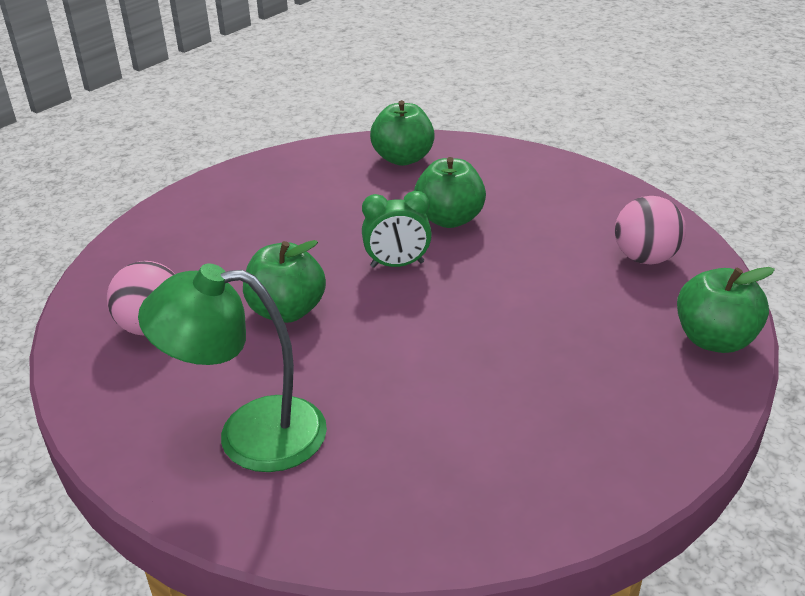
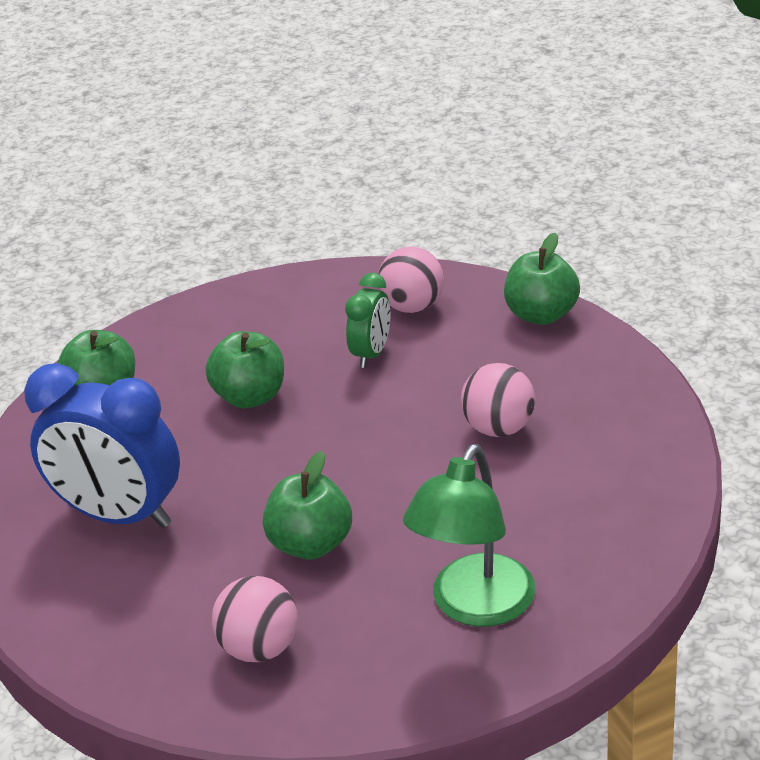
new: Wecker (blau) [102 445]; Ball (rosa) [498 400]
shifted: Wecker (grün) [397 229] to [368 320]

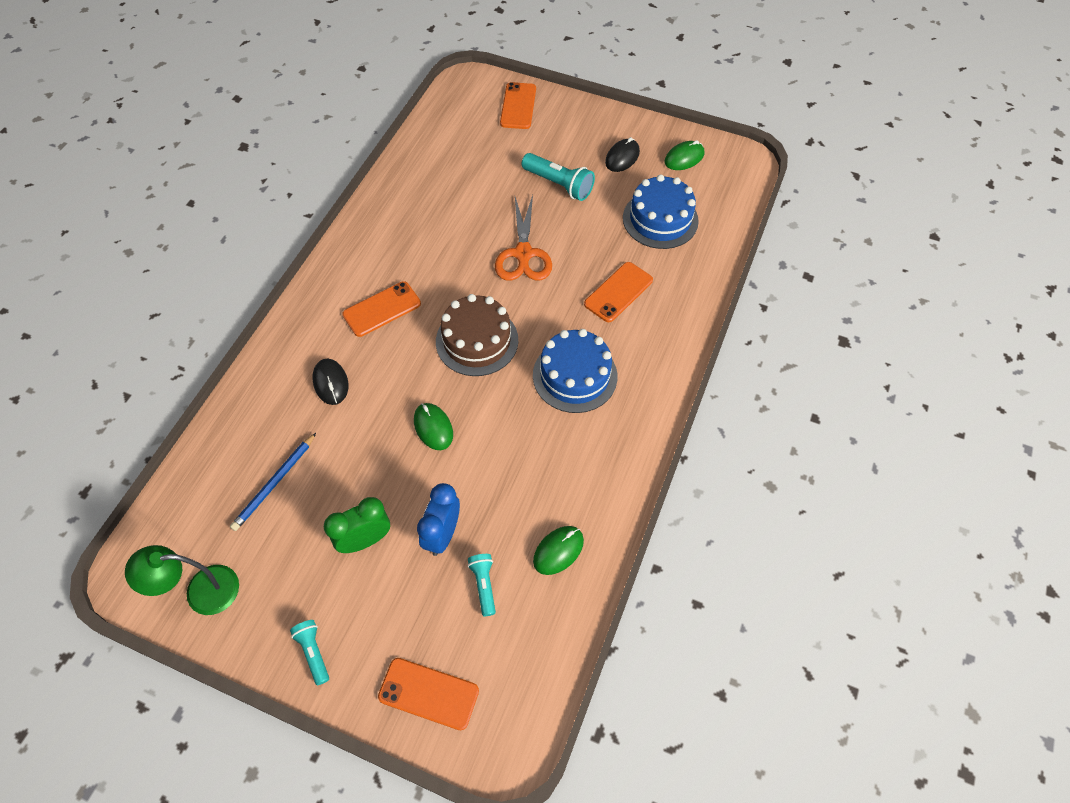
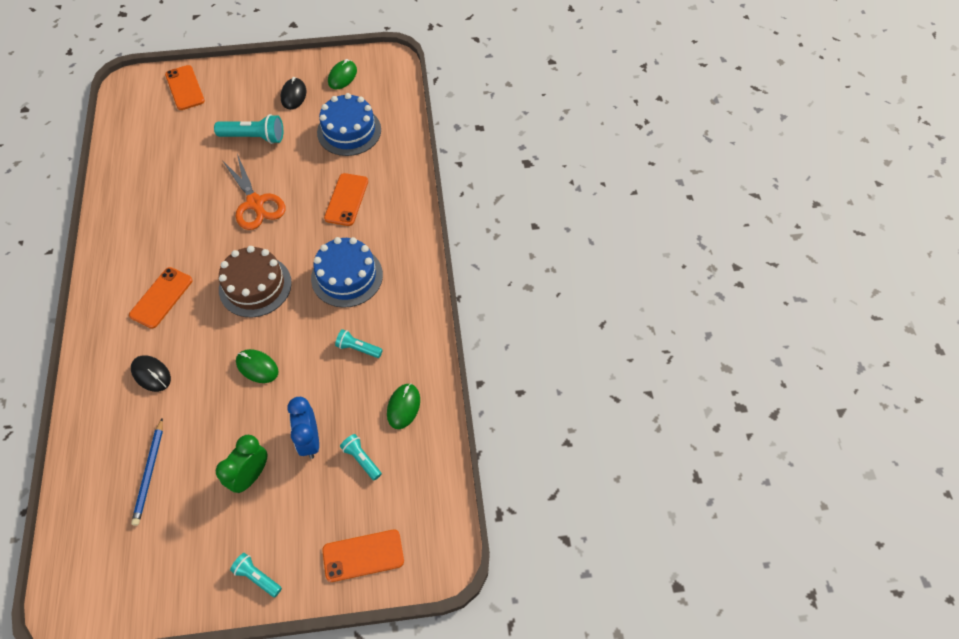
gone: Lampe (grün) [182 580]
new: Taschenlampe (türkis) [359 343]

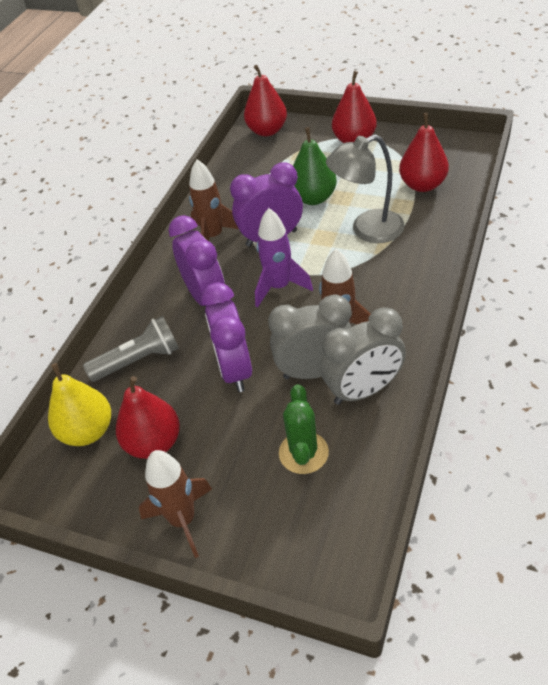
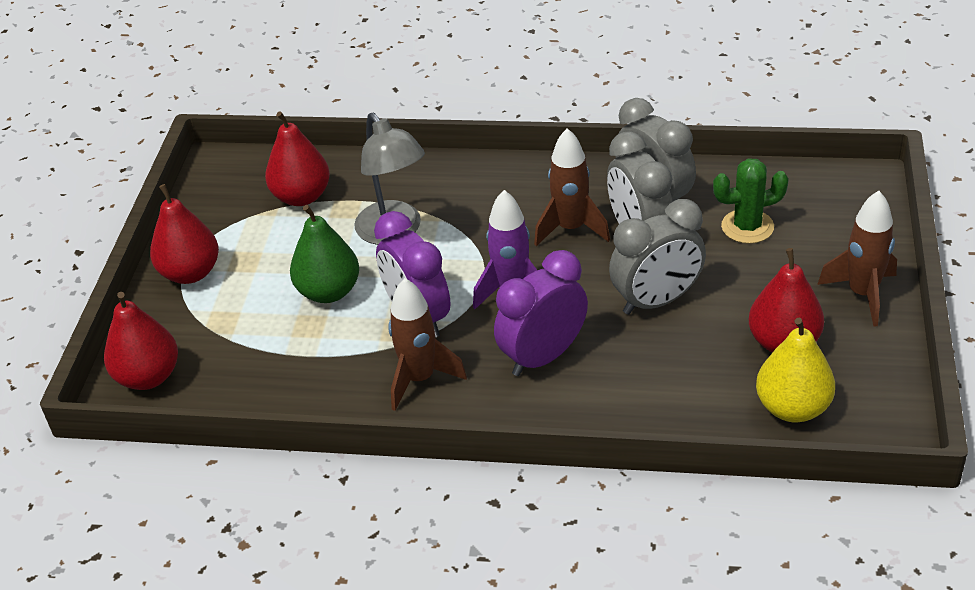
gone: Taschenlampe (grau) [131 349]
repainted: Wecker (lila) [226 337] to Wecker (grau) [657 257]

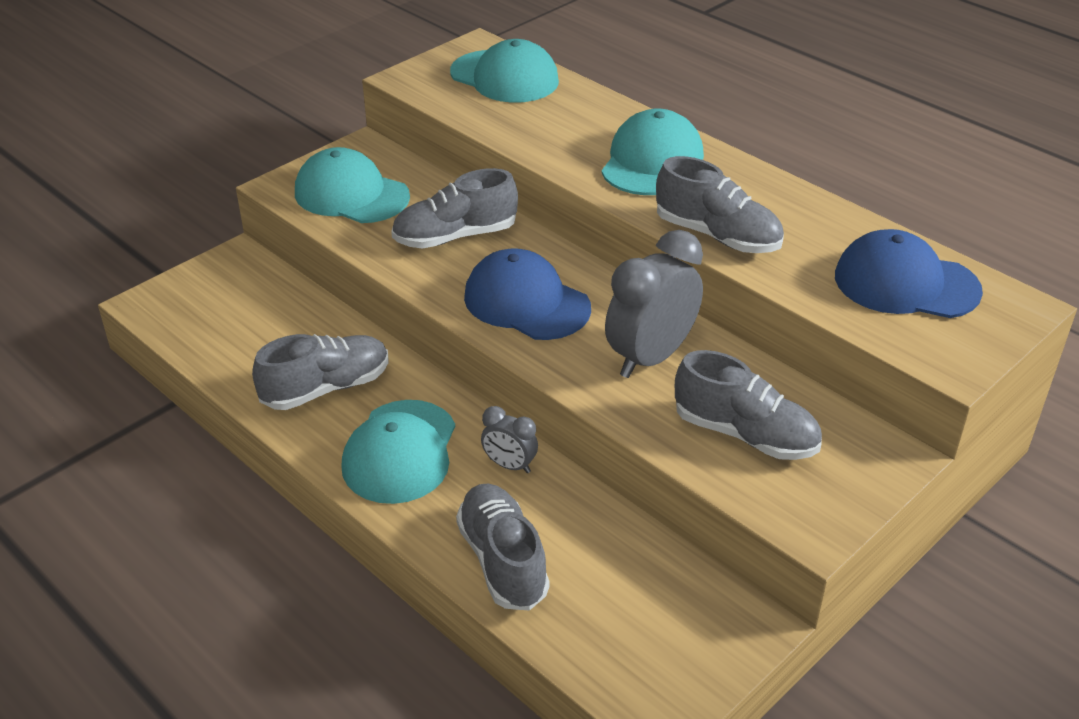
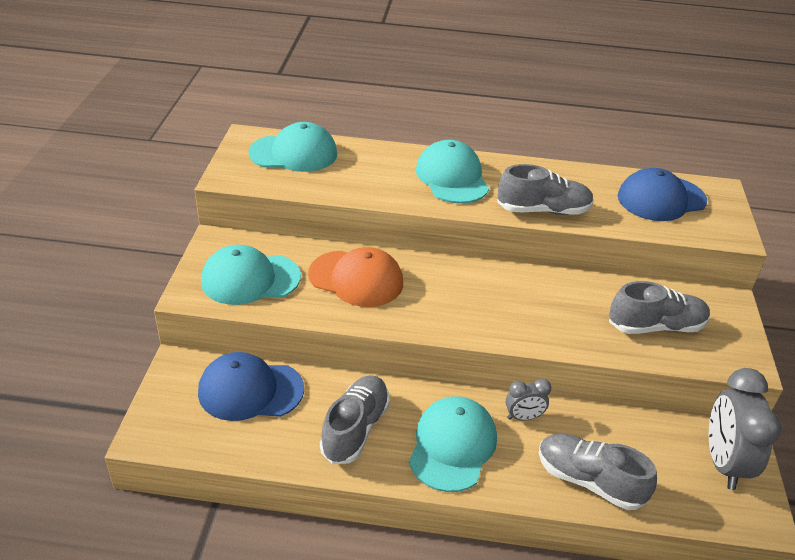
shifted: Kappe (blau) [527 294] to [251 386]; Wecker (grau) [654 304] to [745 429]
swapped: Schuh (grau) [454 208] to Kappe (orange) [355 277]
rotated: Kappe (türkis) [398 452] = [453 444] 135 degrees counterclockwise

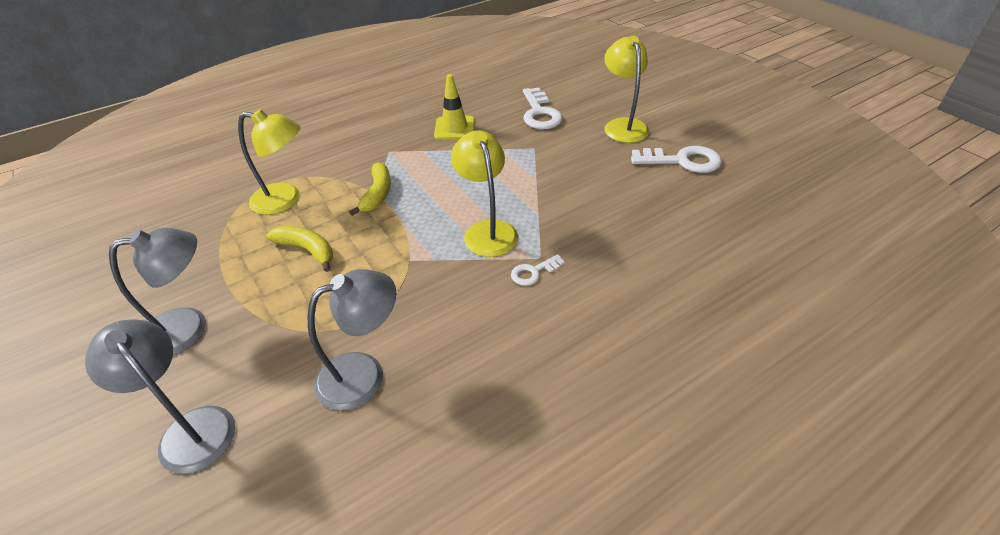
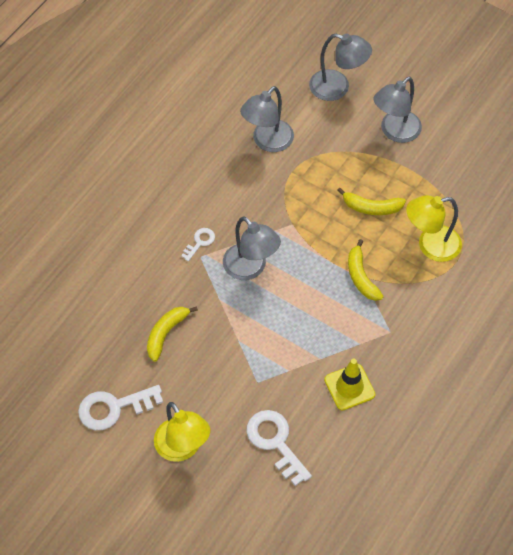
new: Banane (gelb) [172 334]
repainted: Lampe (gelb) [484 193] to Lampe (grau) [252 248]

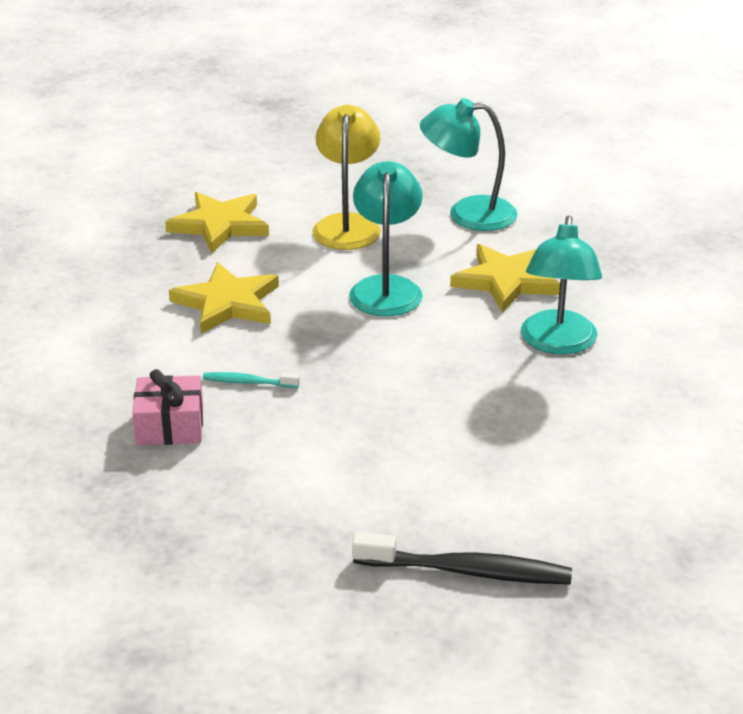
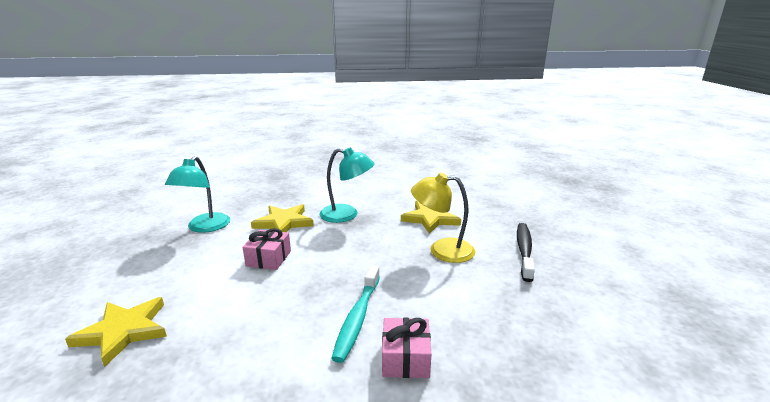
shifted: Stern (gelb) [224 298] to [431 217]; Lampe (gelb) [346 177] to [443 218]
swapped: Lampe (türkis) [386 239] to Geschenk (rosa) [266 249]
scaled: Zahnbürste (türkis) [251 380] = [355 314] x1.90

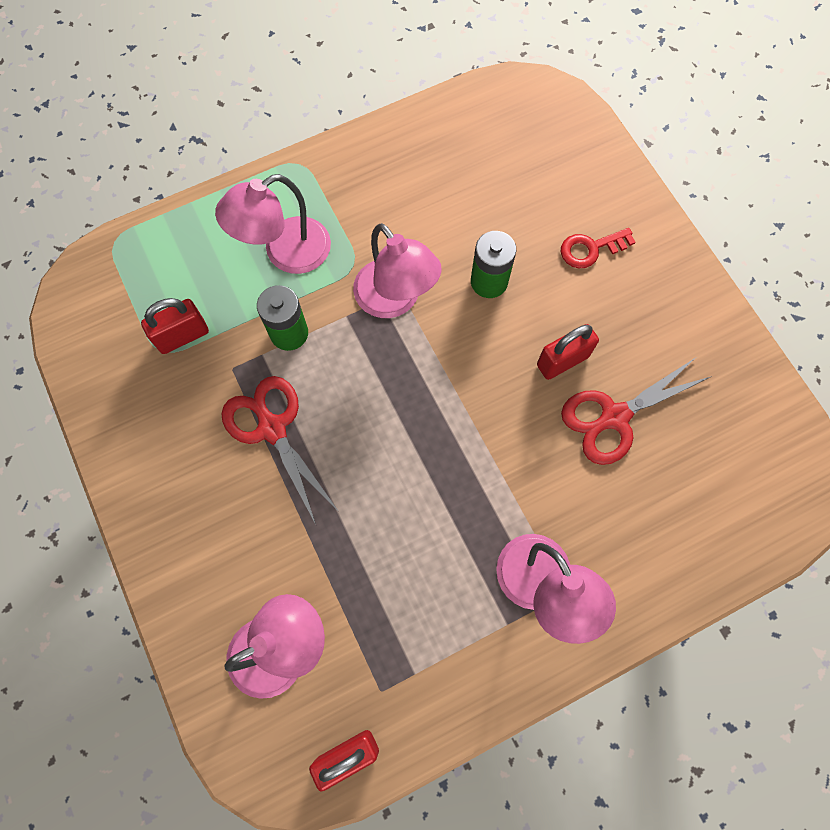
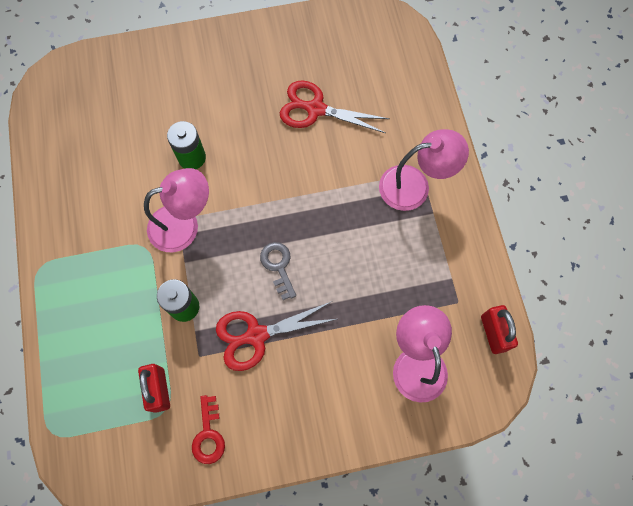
gone: Lampe (rosa) [273 224]; Vorhängeschloss (rot) [568 352]
new: Schlüssel (grau) [278 271]
shifted: Schlüssel (rot) [598 248] to [208 429]
rotated: Schere (rot) [636 411] = [335 106] 120 degrees clockwise

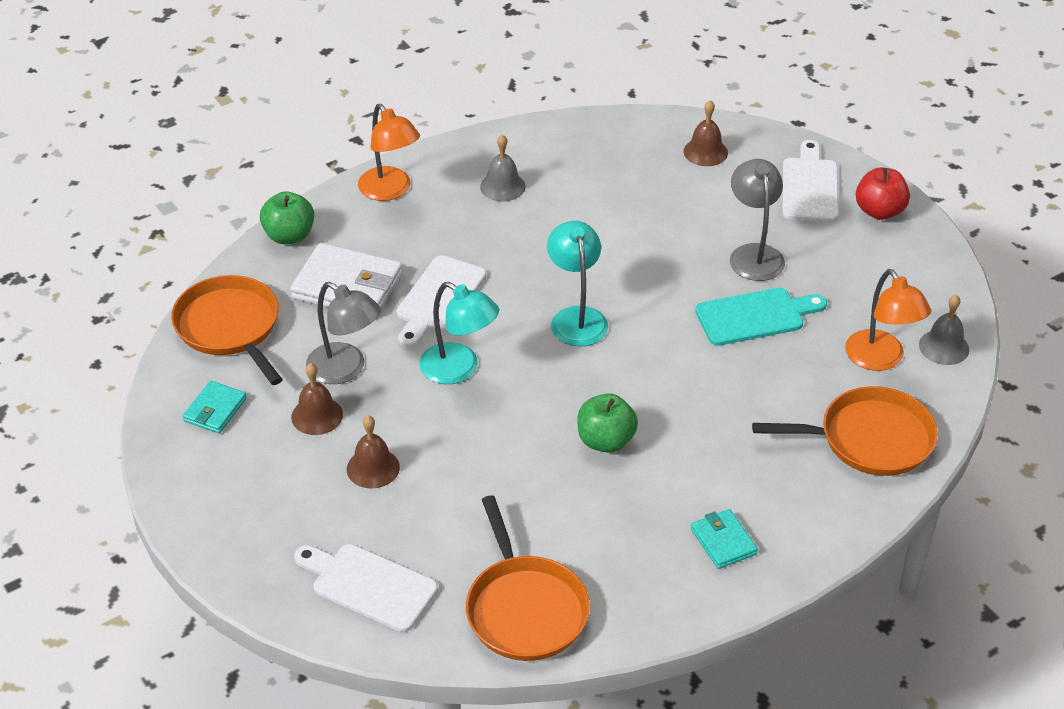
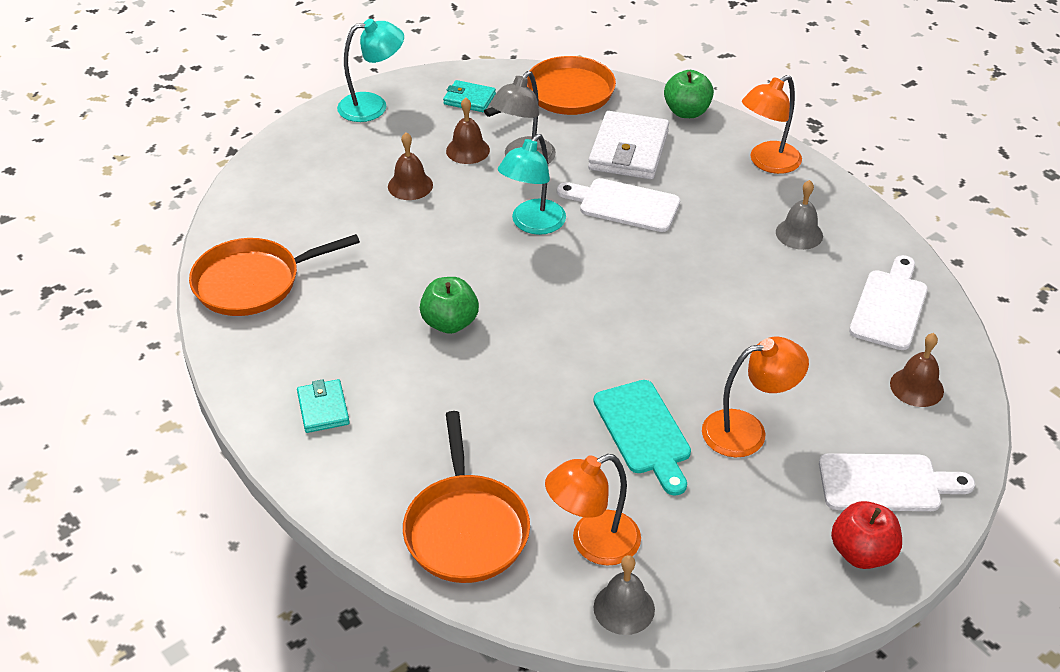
shifted: Lampe (türkis) [577 284] to [370 70]; Schneidebrett (weiß) [366 588] to [888 302]
repainted: Lampe (grau) [757 220] to Lampe (orange) [755 397]
rotated: Geldbörse (türkis) [724 539] = [323 406] 75 degrees counterclockwise

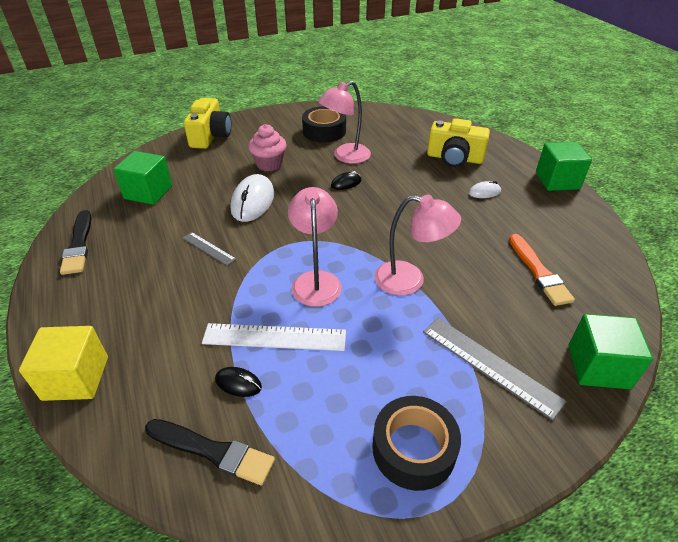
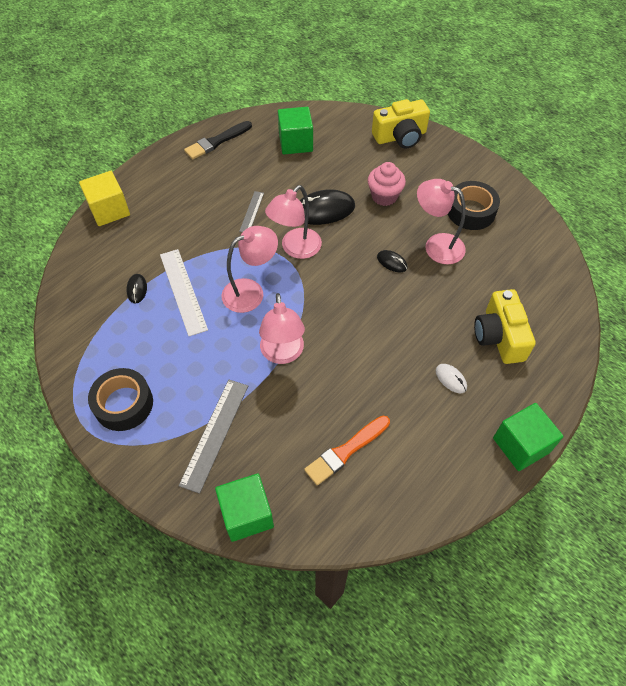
gone: Pinsel (schwarz) [210 452]
new: Lampe (rosa) [293 222]
repainted: Computermaus (weiß) [252 198] to Computermaus (schwarz) [327 207]

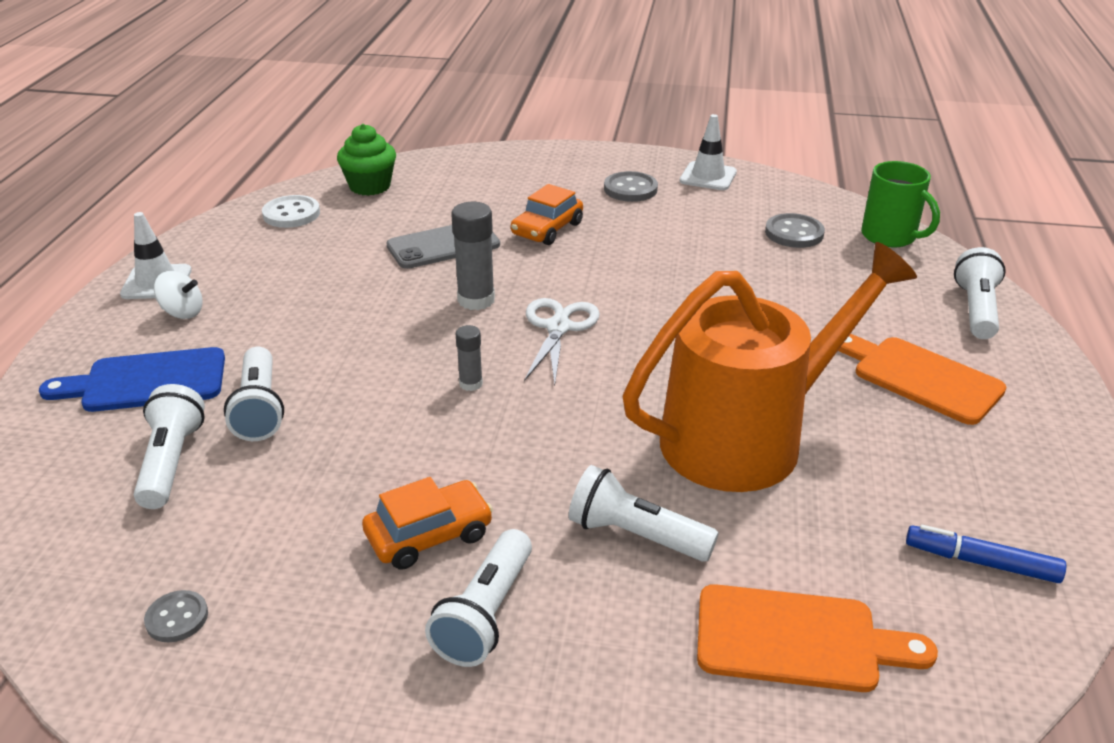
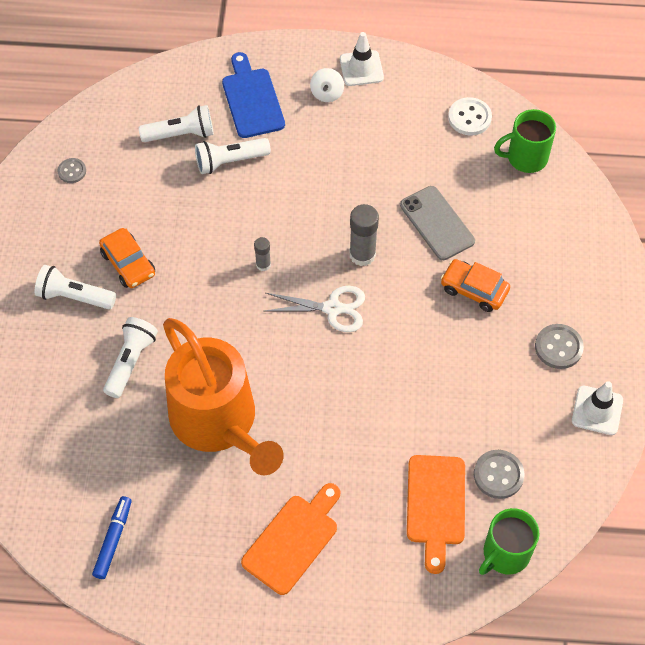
gone: Taschenlampe (weiß) [980 293]
shifted: Schneidebrett (orange) [817 638] to [436 514]
swapped: Muffin (grün) [366 160] to Tasse (grün) [525 141]

